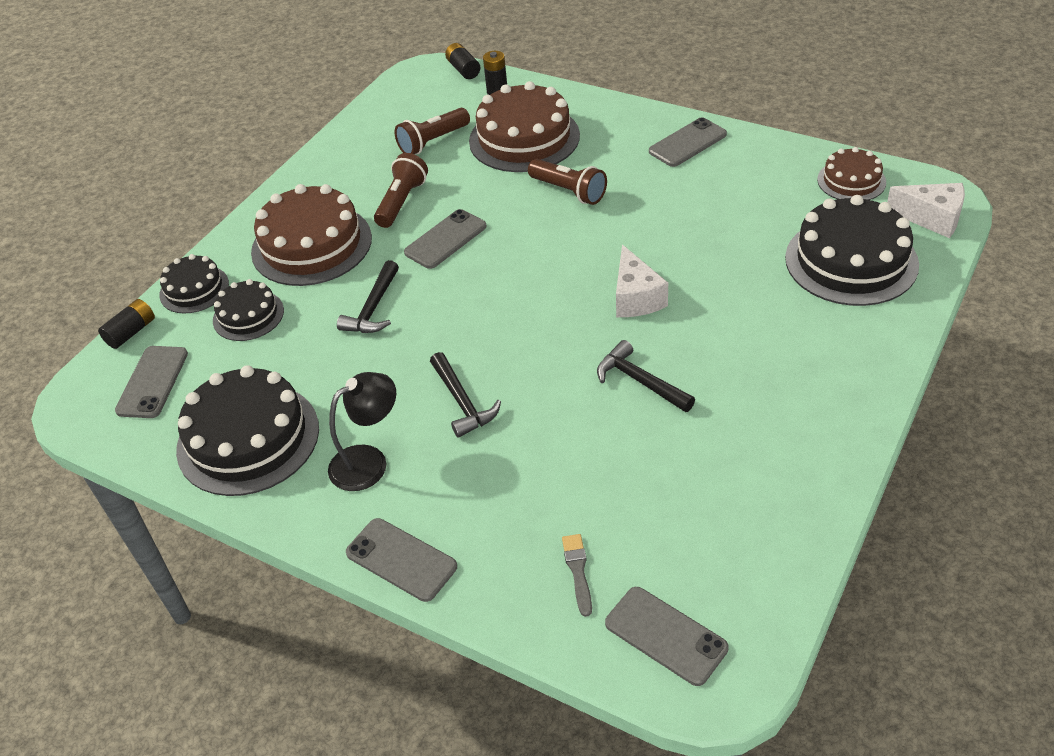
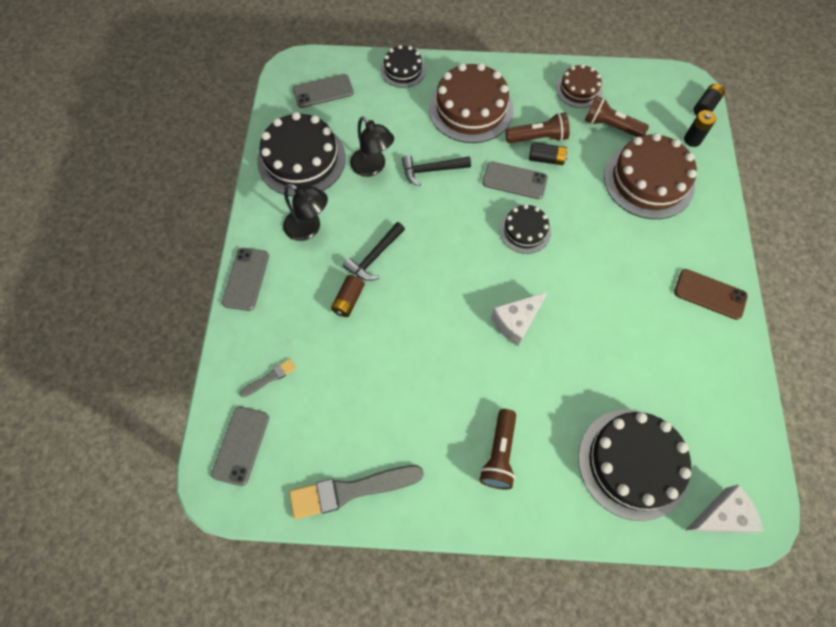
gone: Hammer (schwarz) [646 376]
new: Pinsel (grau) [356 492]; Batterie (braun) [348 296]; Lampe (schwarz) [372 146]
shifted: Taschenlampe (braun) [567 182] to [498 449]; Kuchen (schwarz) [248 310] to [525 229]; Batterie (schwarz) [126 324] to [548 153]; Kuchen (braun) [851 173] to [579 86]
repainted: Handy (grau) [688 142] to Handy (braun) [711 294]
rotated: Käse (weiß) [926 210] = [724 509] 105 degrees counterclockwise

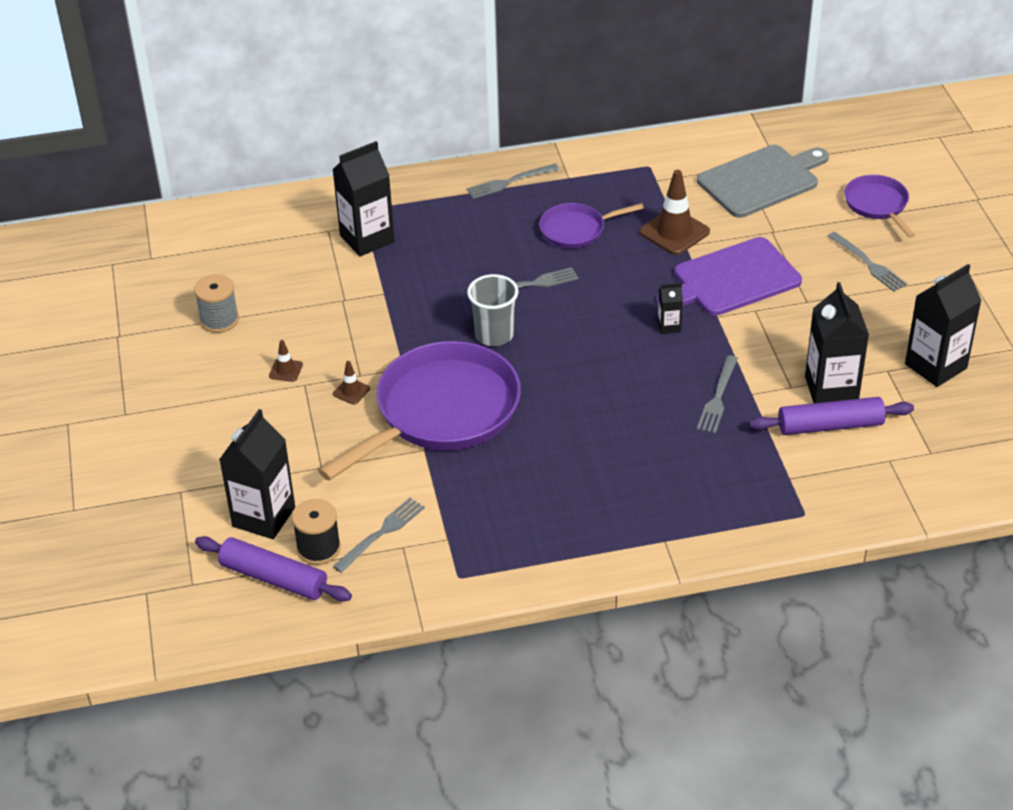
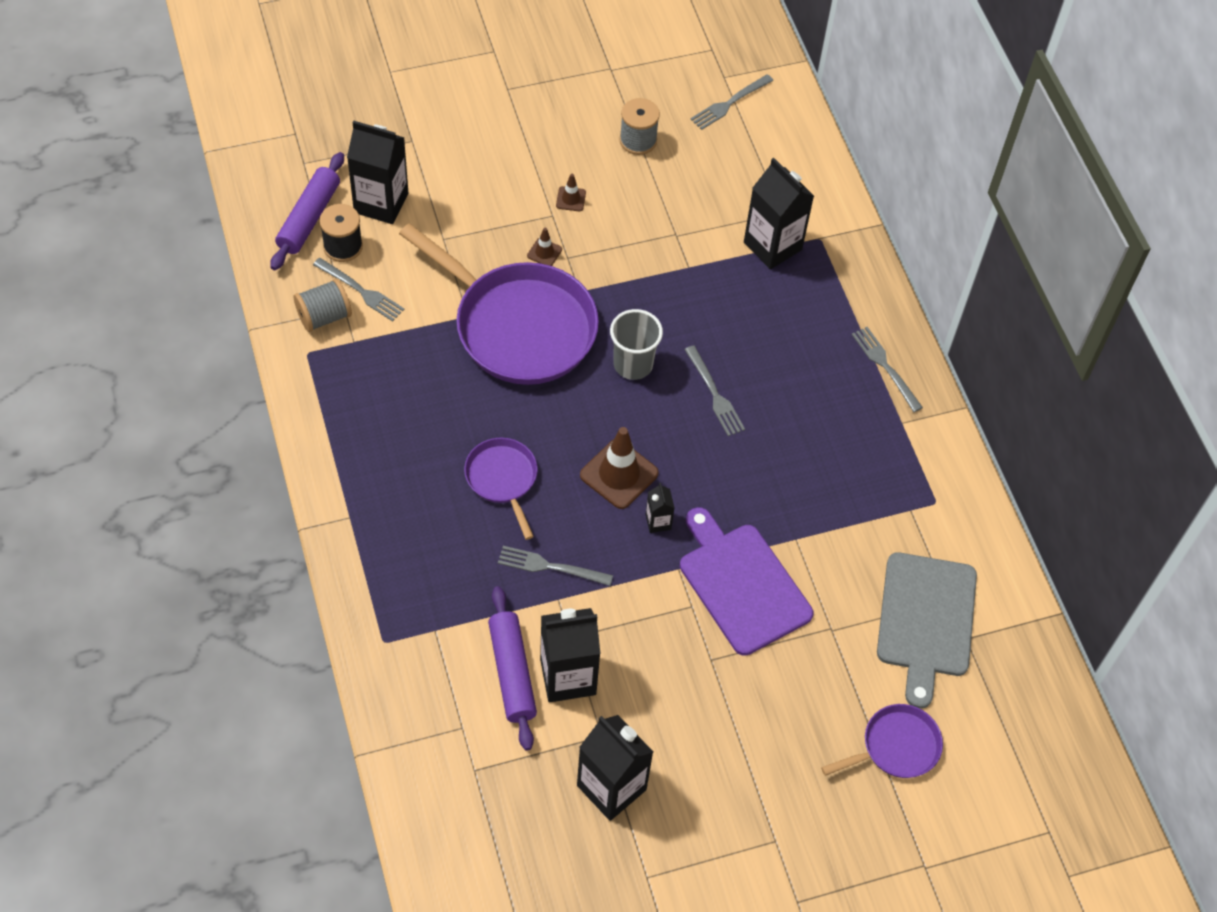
new: Garnrolle (grau) [323 305]
shifted: Pfanne (lila) [591 226] to [501 489]; Leitkegel (braun) [675 212] to [619 468]; Gabel (grau) [867 262] to [731 102]
rotated: Schneidebrett (grau) [763 181] = [927 630] 45 degrees clockwise

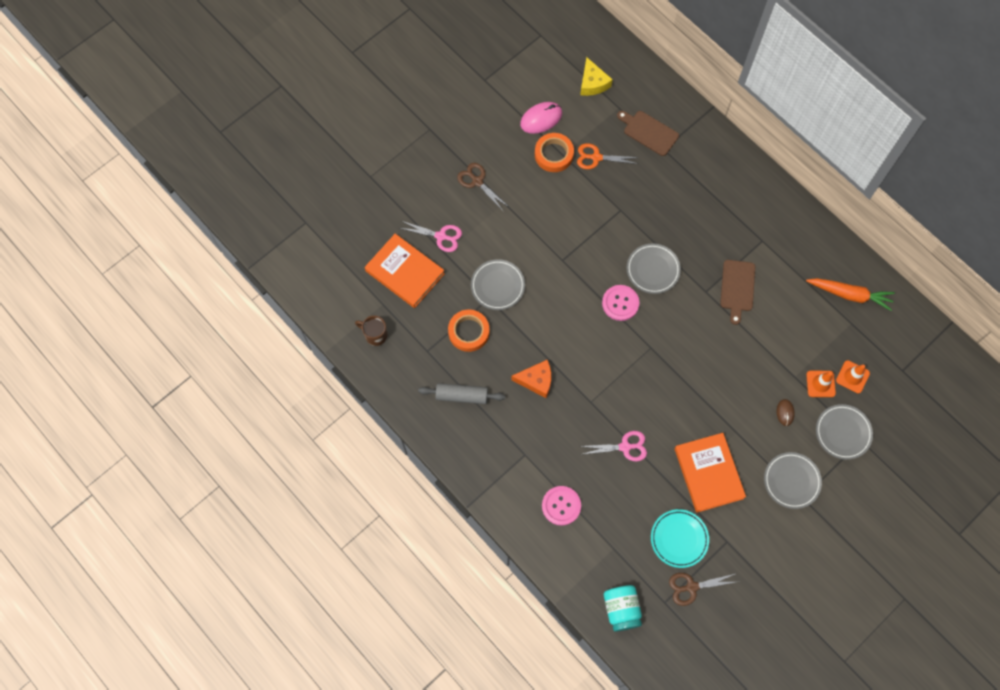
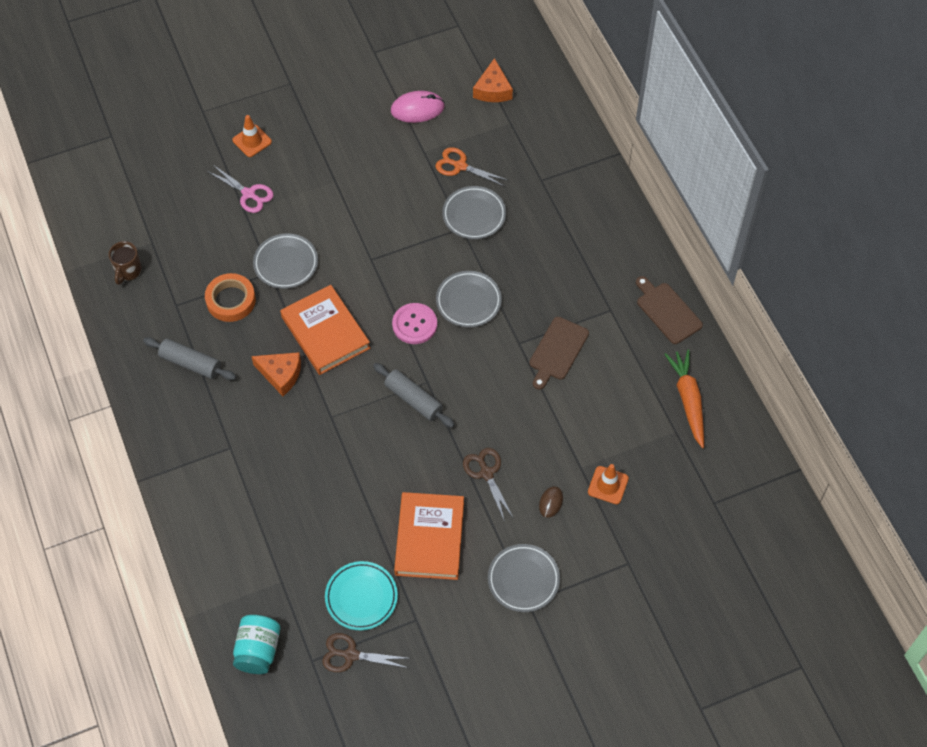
gone: Klebeband (orange) [554 152]; Knopf (rosa) [561 506]; Schere (rosa) [613 446]
new: Nudelholz (grau) [414 395]
shifted: Leitkegel (orange) [853 377] to [252 136]; Buch (orange) [405 271] to [325 330]; Teller (grau) [844 432] to [474 212]; Schere (braun) [483 187] to [488 485]; Schneidebrett (braun) [648 133] to [669 310]
repainted: Käse (gelb) [596 76] to Käse (orange) [493 80]
rotated: Tasse (braun) [371 331] = [125 263] 120 degrees counterclockwise; Karotte (orange) [850 294] = [684 399] 135 degrees counterclockwise

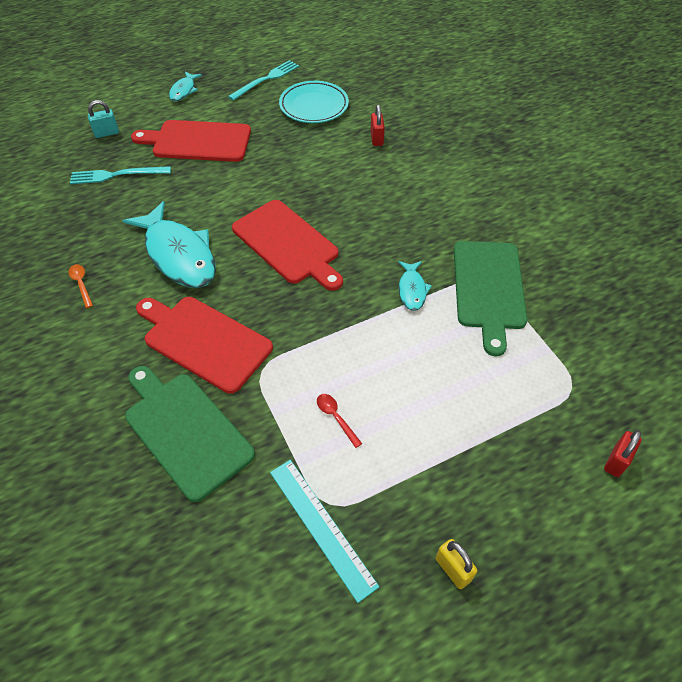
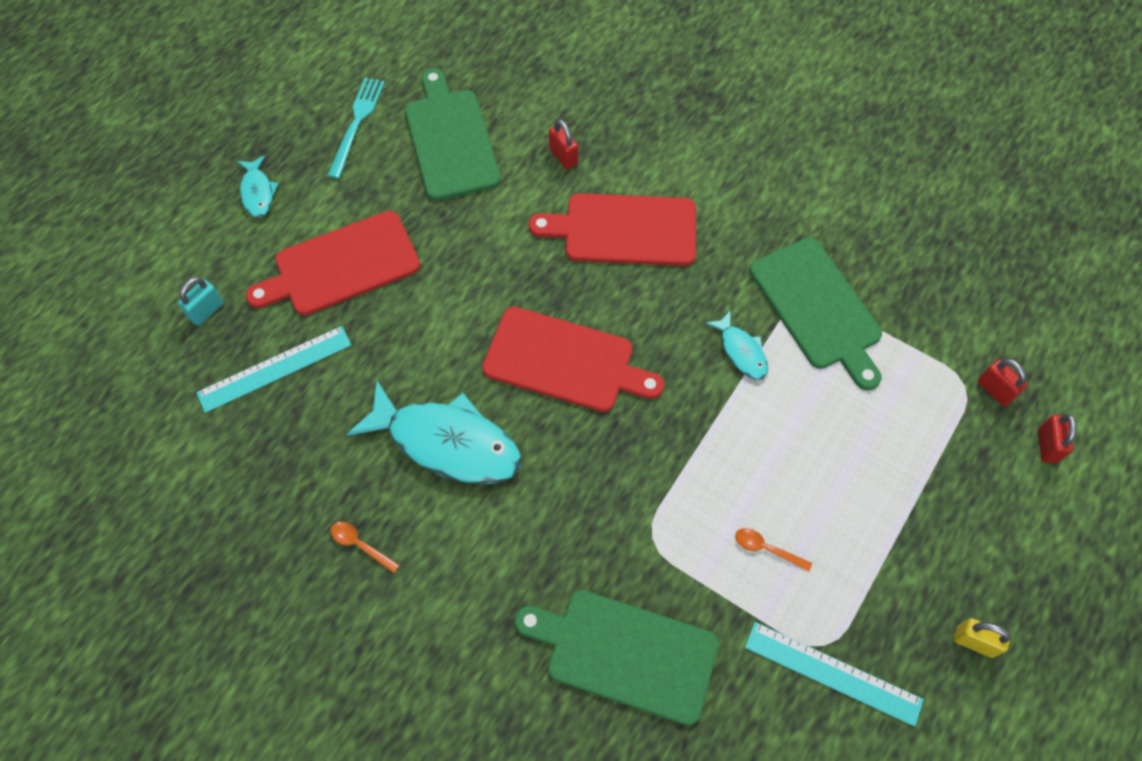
new: Vorhängeschloss (rot) [1002 383]
shifted: Schneidebrett (rot) [204 345] to [612 229]
swapped: Gabel (türkis) [120 175] to Lineal (türkis) [273 369]; Teller (türkis) [314 102] to Schneidebrett (grün) [453 134]
repainted: Löffel (rot) [339 421] to Löffel (orange) [773 550]

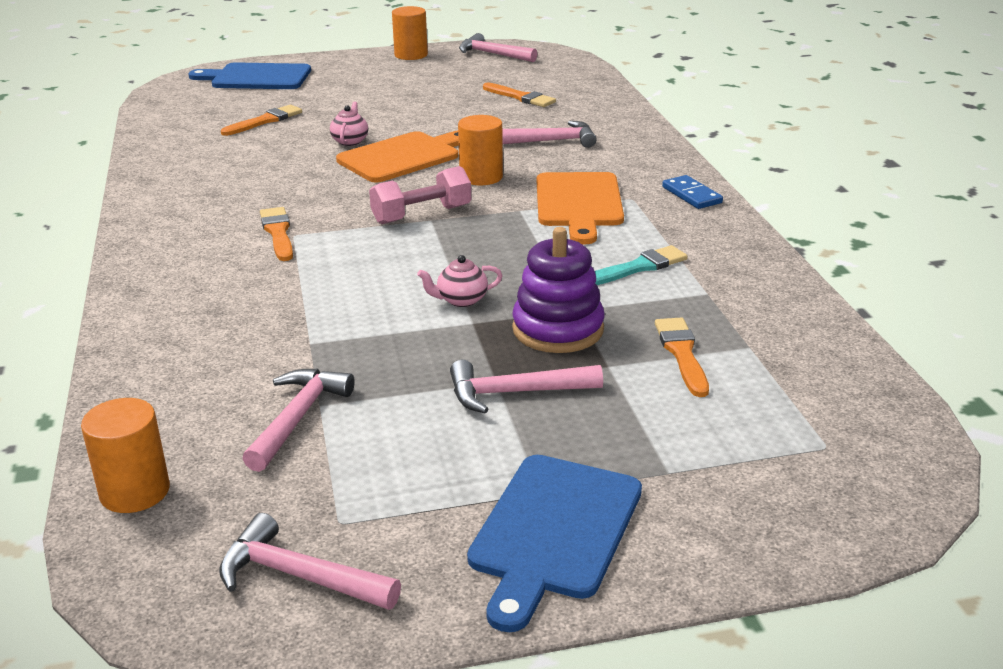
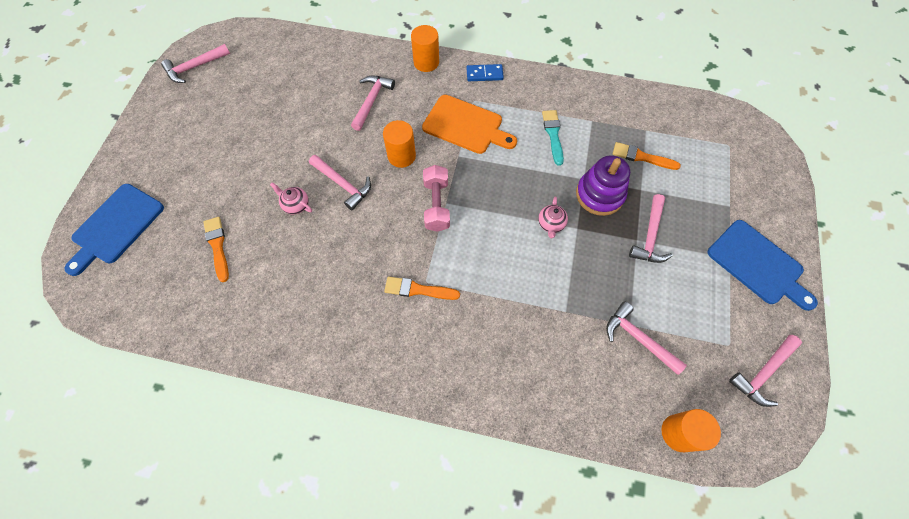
gone: Pinsel (orange) [519 95]
shifted: Vollzylinder (orange) [410 33] to [425 48]
swapped: Schneidebrett (orange) [397 156] to Hammer (rosa) [340 182]

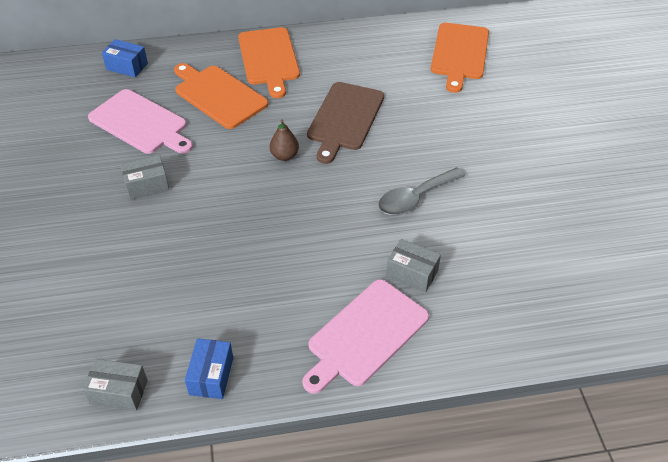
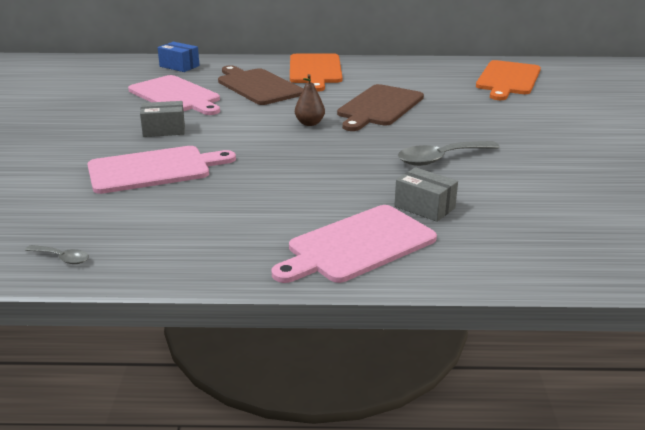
gone: Schachtel (blau) [209 368]
new: Schneidebrett (rosa) [162 170]
swapped: Schachtel (grau) [115 385] to Löffel (grau) [57 254]
repainted: Schneidebrett (orange) [221 96] to Schneidebrett (braun) [260 85]

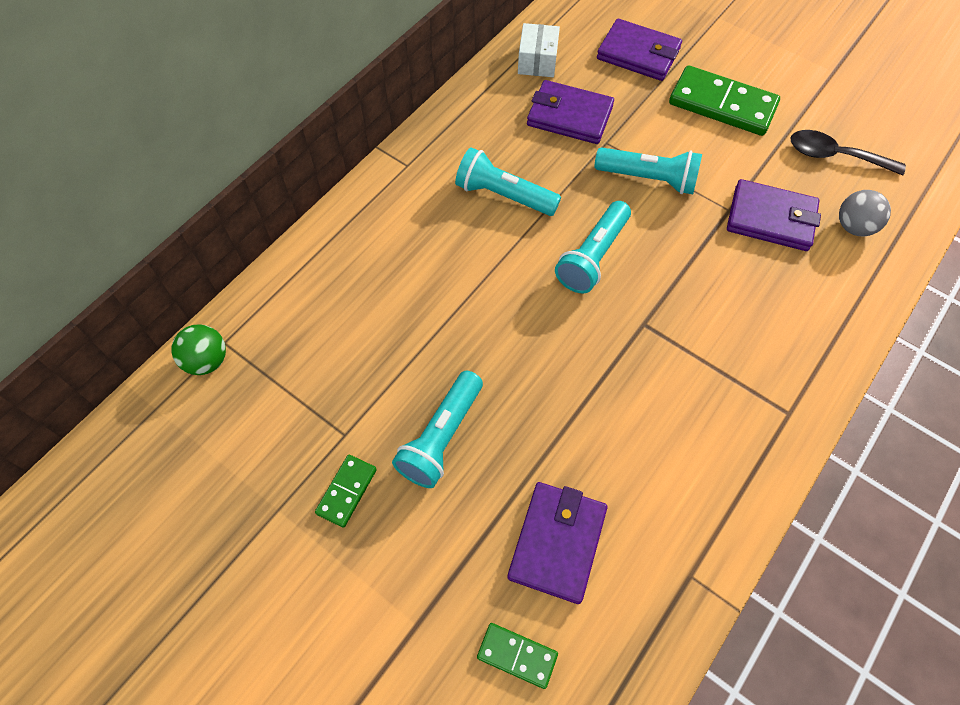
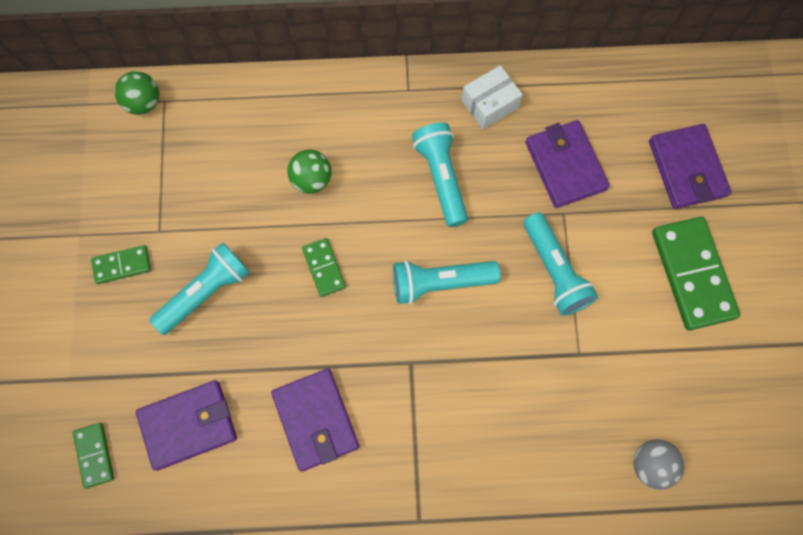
gone: Löffel (schwarz) [848 152]
new: Ball (grün) [309 171]; Dominostein (grün) [324 267]
shifted: Geldbörse (lila) [774 215] to [315 420]; Schachtel (weiß) [539 50] to [492 97]
rotated: Taschenlampe (türkis) [437 429] = [199 288] 150 degrees clockwise

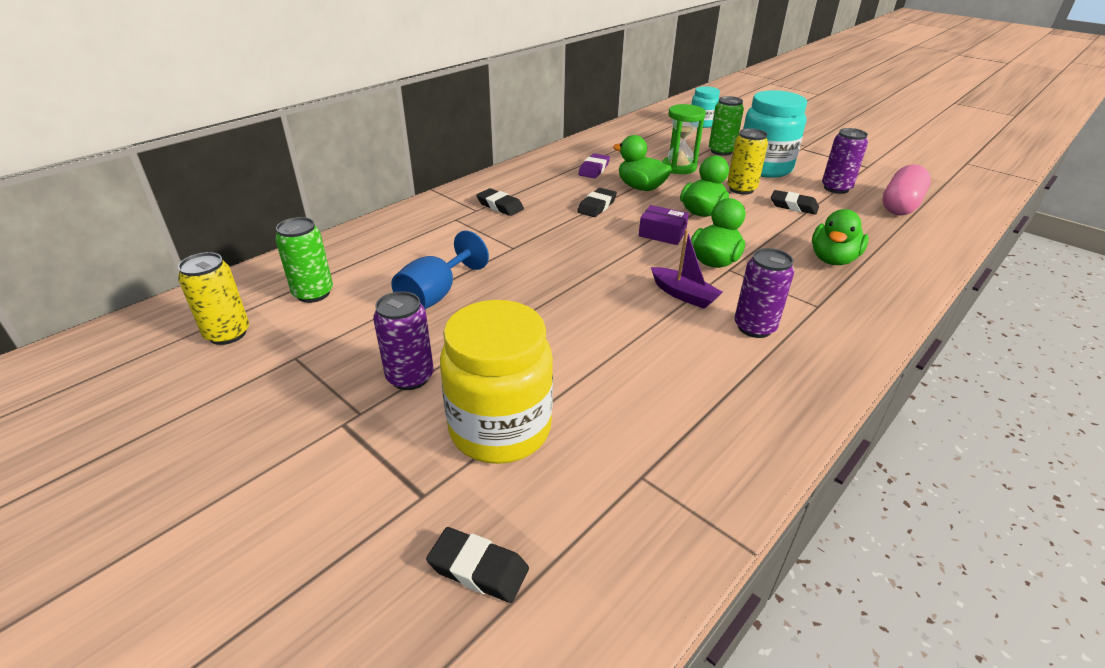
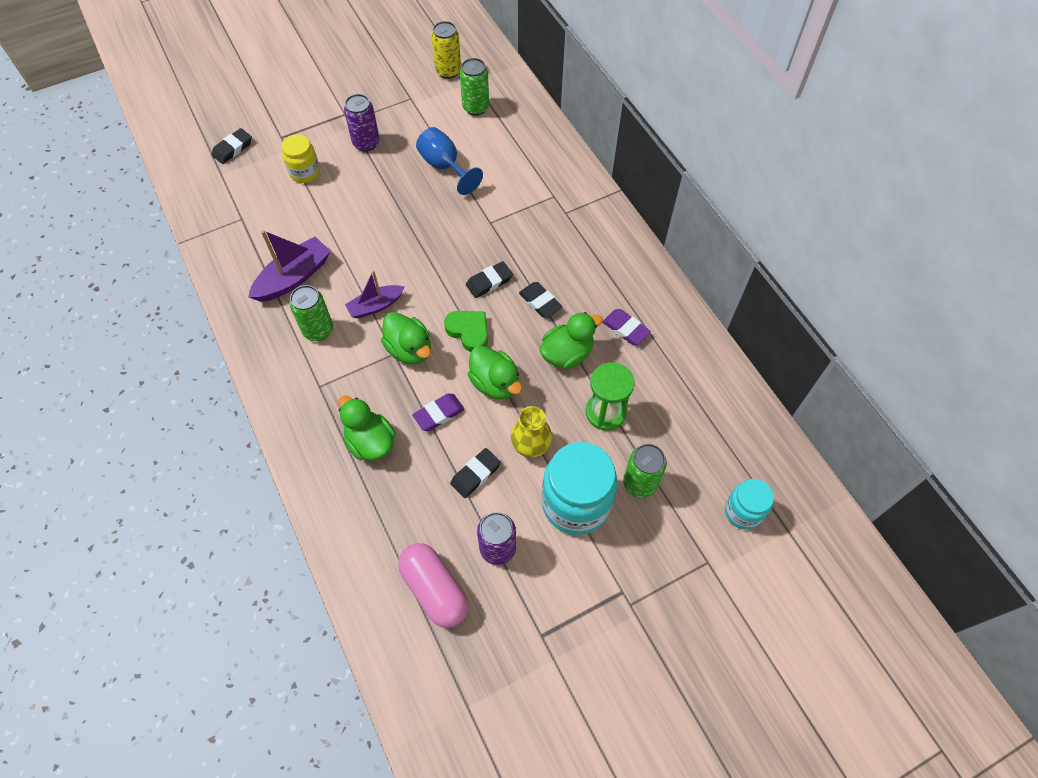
new: Boot (lila) [289 266]; Radiergummi (lila) [438 412]
shifted: Radiergummi (schwarz) [500 202] to [489 279]
swapped: Schachtel (lila) [664 225] to Herz (grün) [466 331]; Dose (gelb) [747 161] to Vase (gelb) [531 432]
repainted: Dose (lila) [764 293] to Dose (grün) [311 313]
scaled: Einmachglas (gelb) [496 382] = [301 158] x0.56

